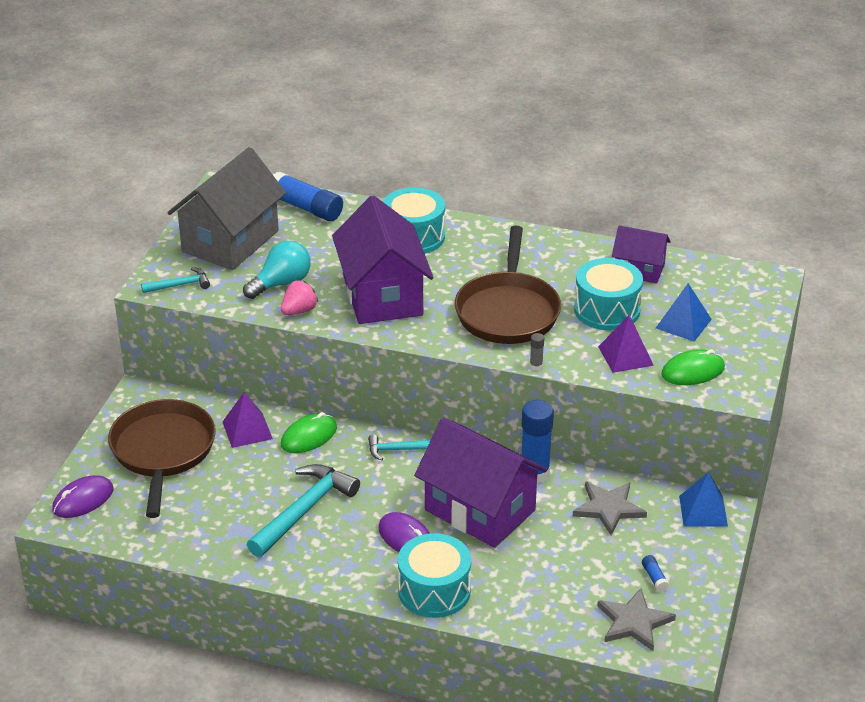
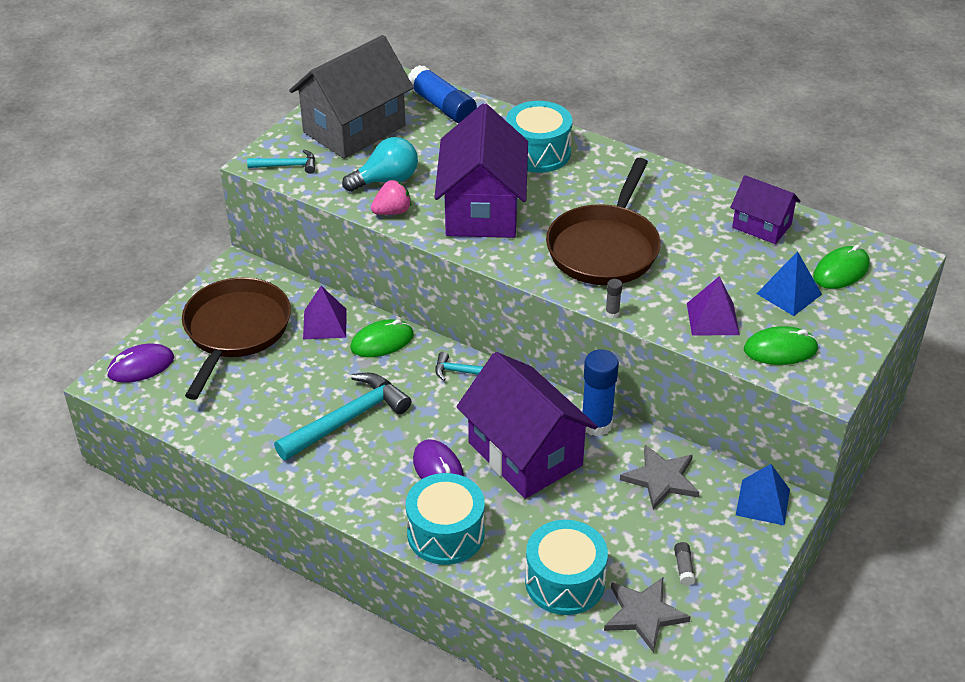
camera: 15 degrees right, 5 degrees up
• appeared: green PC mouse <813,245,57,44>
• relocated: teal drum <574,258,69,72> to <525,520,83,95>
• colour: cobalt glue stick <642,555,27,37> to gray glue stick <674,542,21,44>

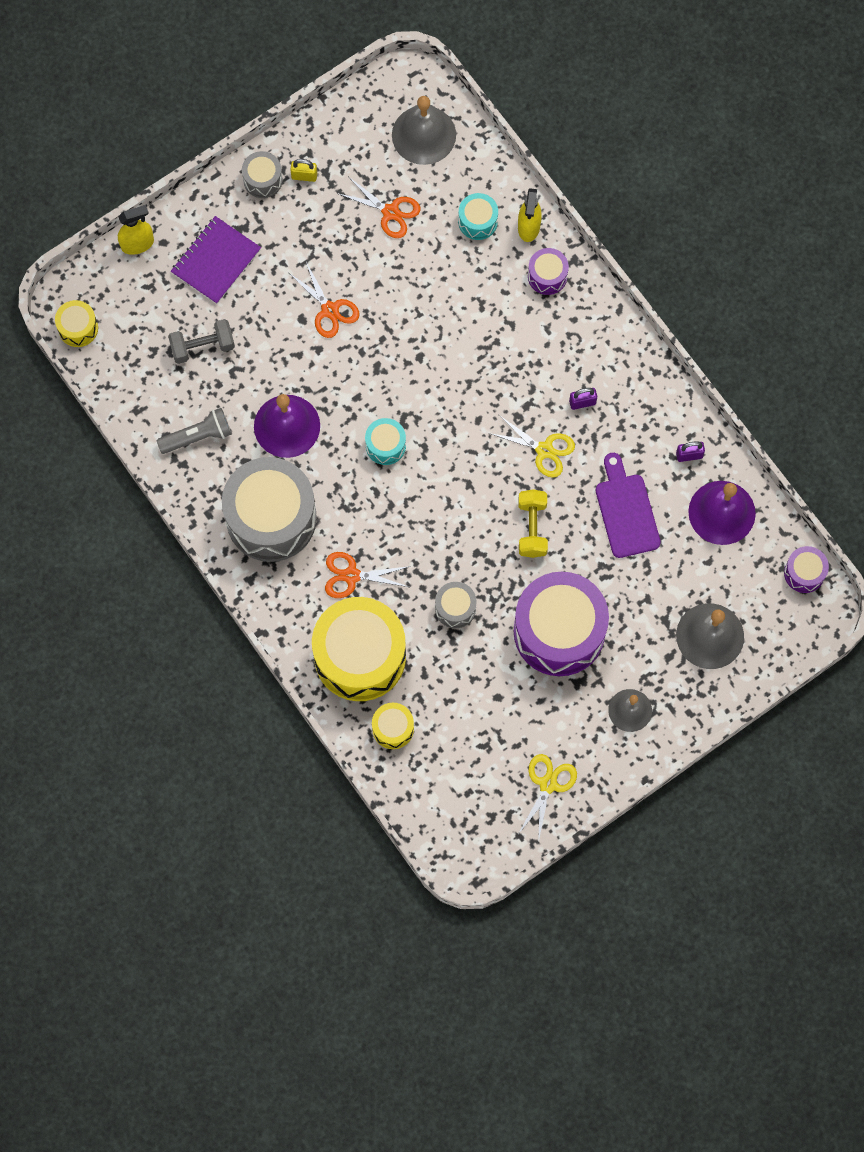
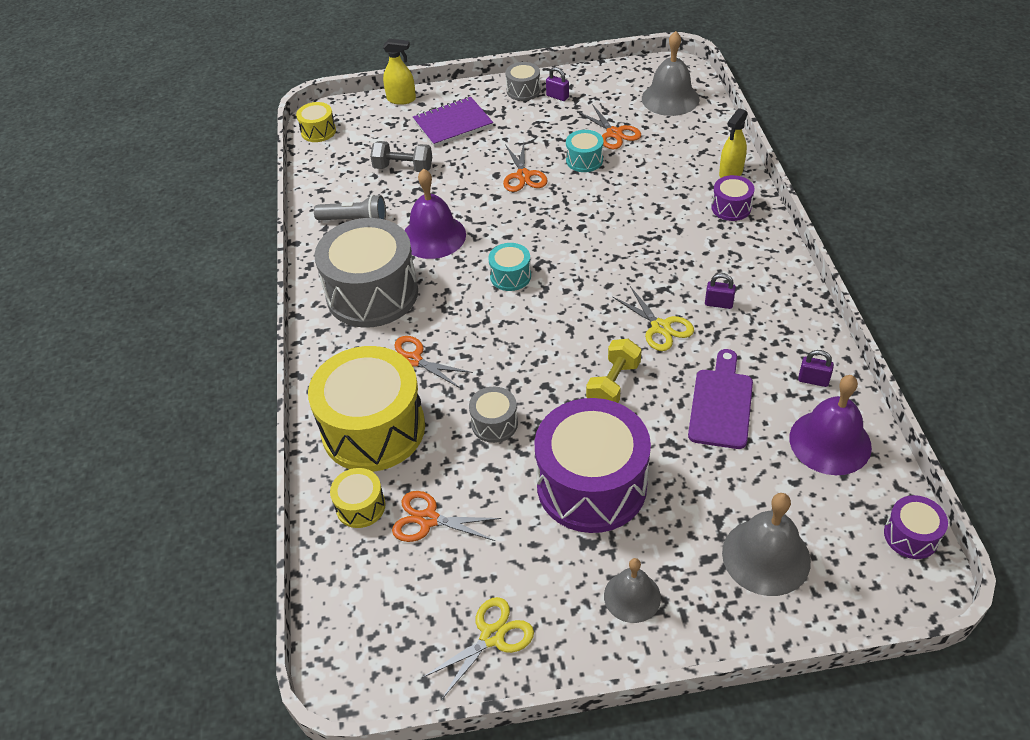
camera: 30 degrees right, 25 degrees down
• appeared: orange scissors <392,491,109,51>
• relocated: teal drum <458,193,40,47> to <566,130,37,42>
• colour: yellow padlock <290,159,27,23> to violet padlock <546,67,23,34>

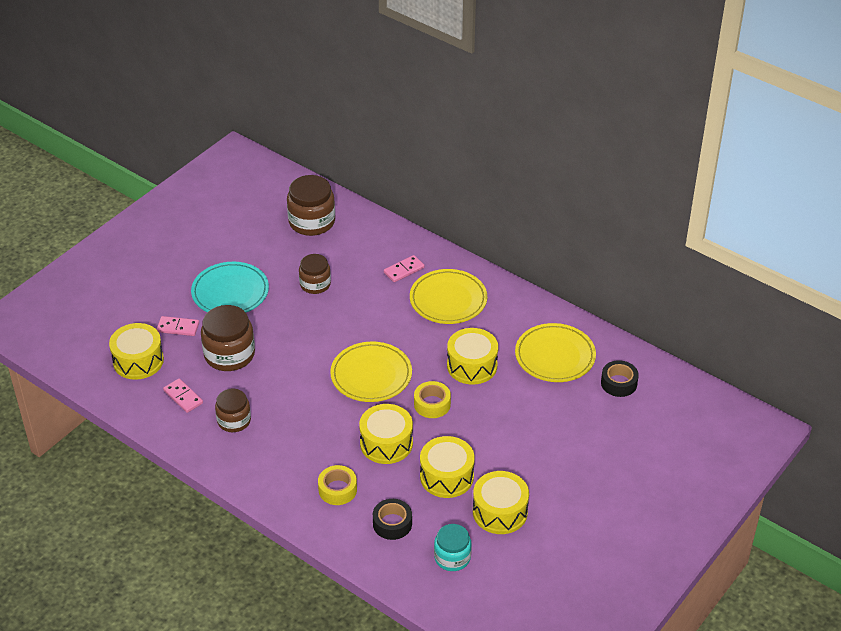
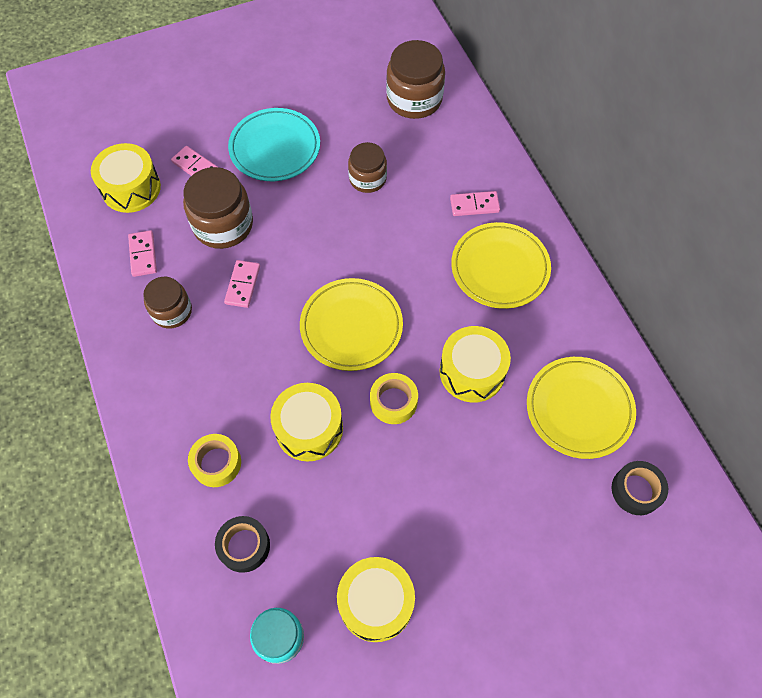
camera: 30 degrees right, 20 degrees up
• missing: yellow drum <420,436,55,62>
• appeared: rose-pink domino piece <224,260,36,48>

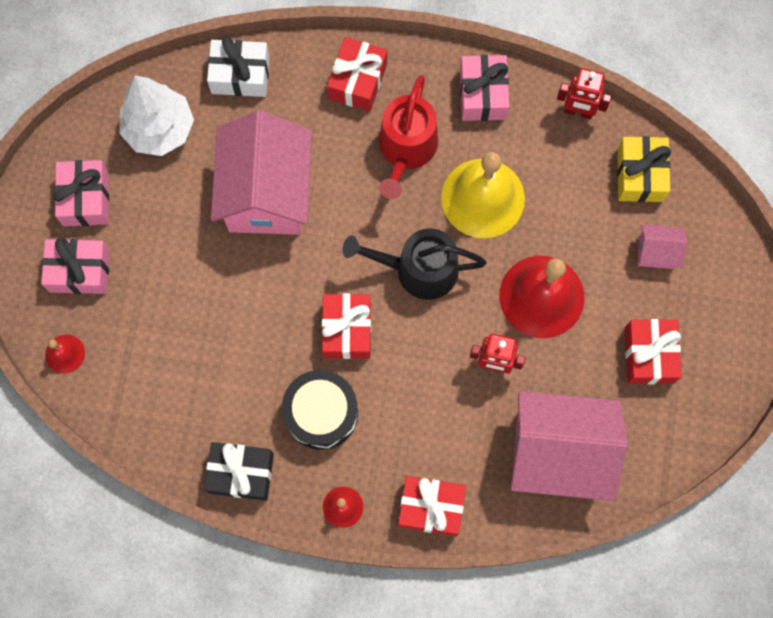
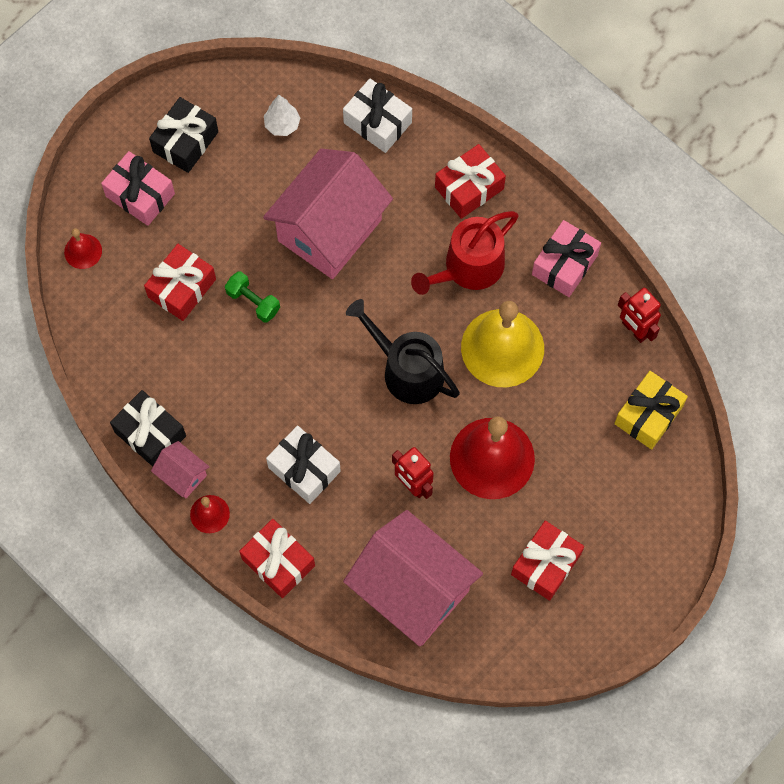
camera: 35 degrees right, 5 degrees down
• missing: ebony drum <282,370,76,80>
• appeared: green free weight <225,271,55,52>
• appeared: snow-white wrapped gift <266,426,75,78>
• relocated: red wrapped gift <322,294,49,65> to <144,244,72,77>
• relocated: rose-pink cottage <638,224,50,45> to <151,441,58,57>
• colour: rose-pink wrapped gift <53,160,56,66> to ebony wrapped gift <149,97,69,76>
• size: snow-white fir tree <120,76,74,80> = <264,95,36,41> x0.51

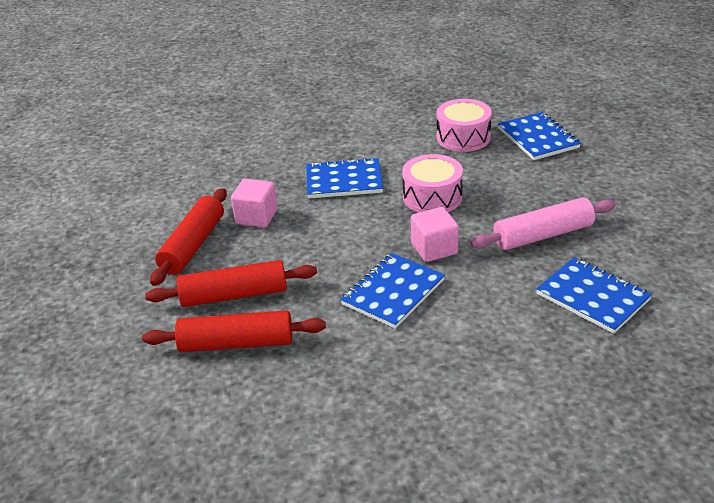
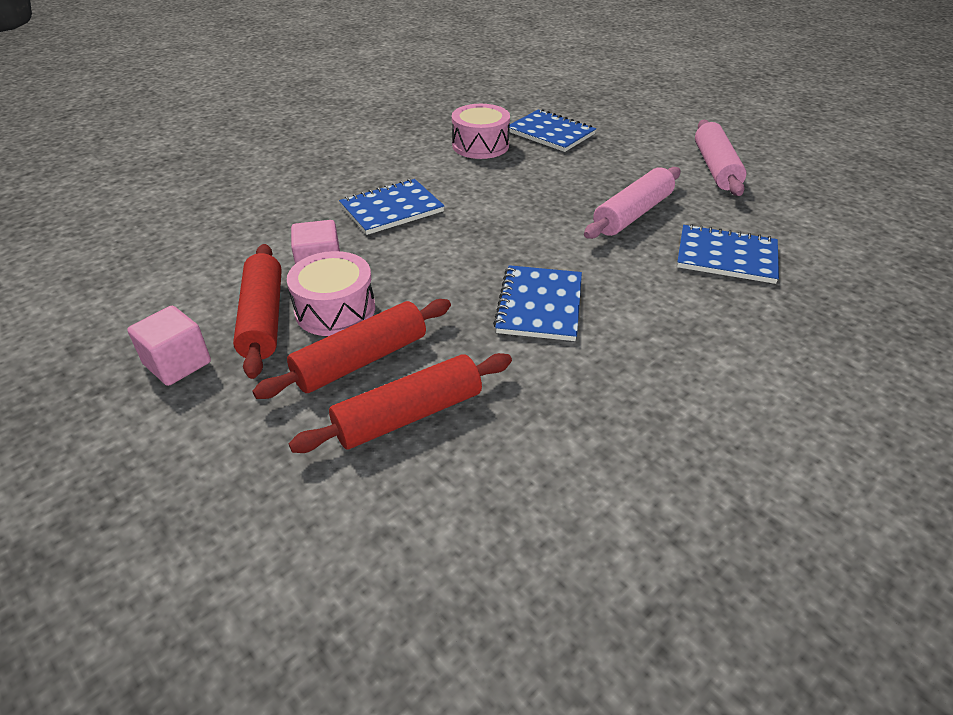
camera: 30 degrees left, 5 degrees up
• appeared: rose-pink pastry roller <695,120,52,76>
• relocated: rose-pink drum <402,154,61,59> to <287,251,88,85>
• relocated: rose-pink cube <411,207,48,55> to <127,306,84,80>

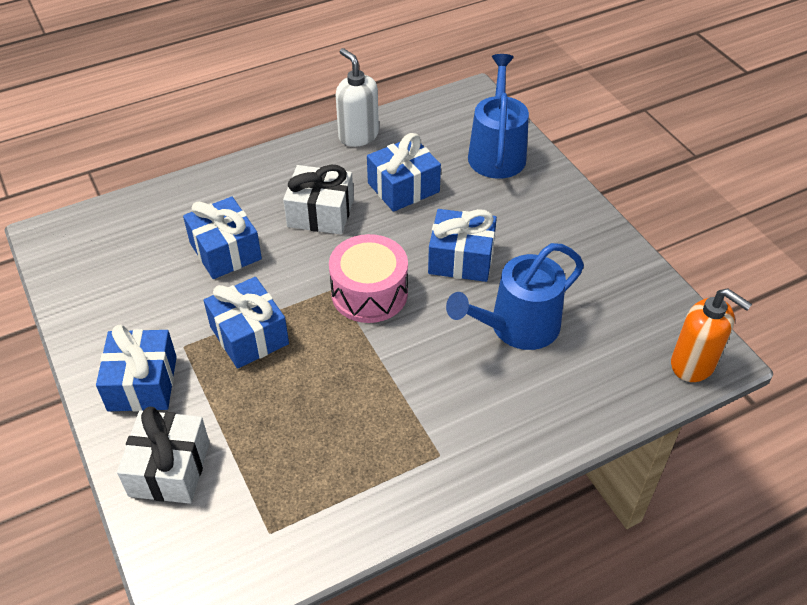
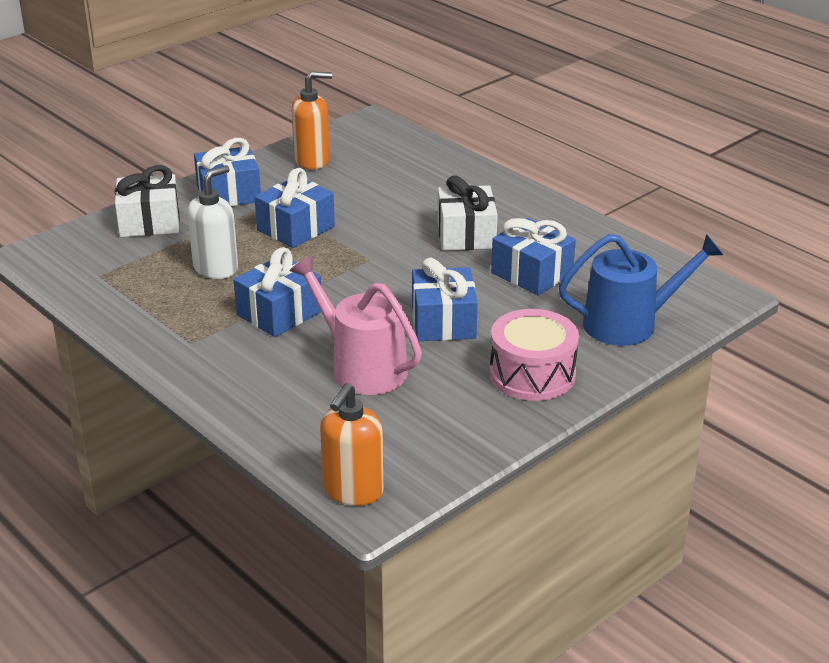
camera: 75 degrees right, 15 degrees down
• appeared: orange pump bottle <292,71,40,98>
• relocated: cobalt wrapped gift <183,197,79,82> to <234,247,87,90>
• relocated: rose-pink drum <329,234,79,89> to <490,309,89,92>
• relocated: snow-white pump bottle <336,48,43,99> to <187,165,51,114>
• colour: cobalt sprinkling can <446,243,138,107> to rose-pink sprinkling can <290,255,132,140>

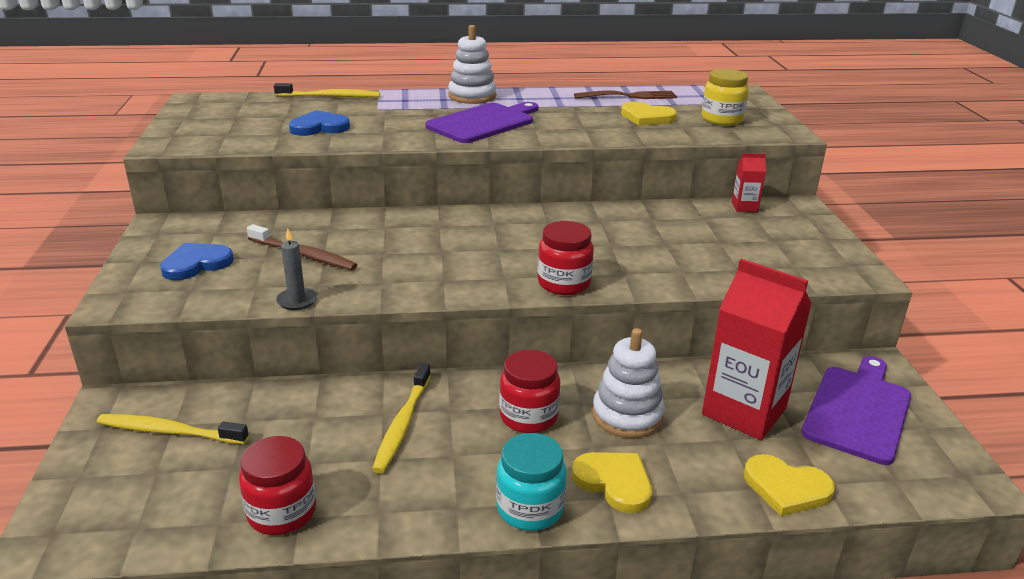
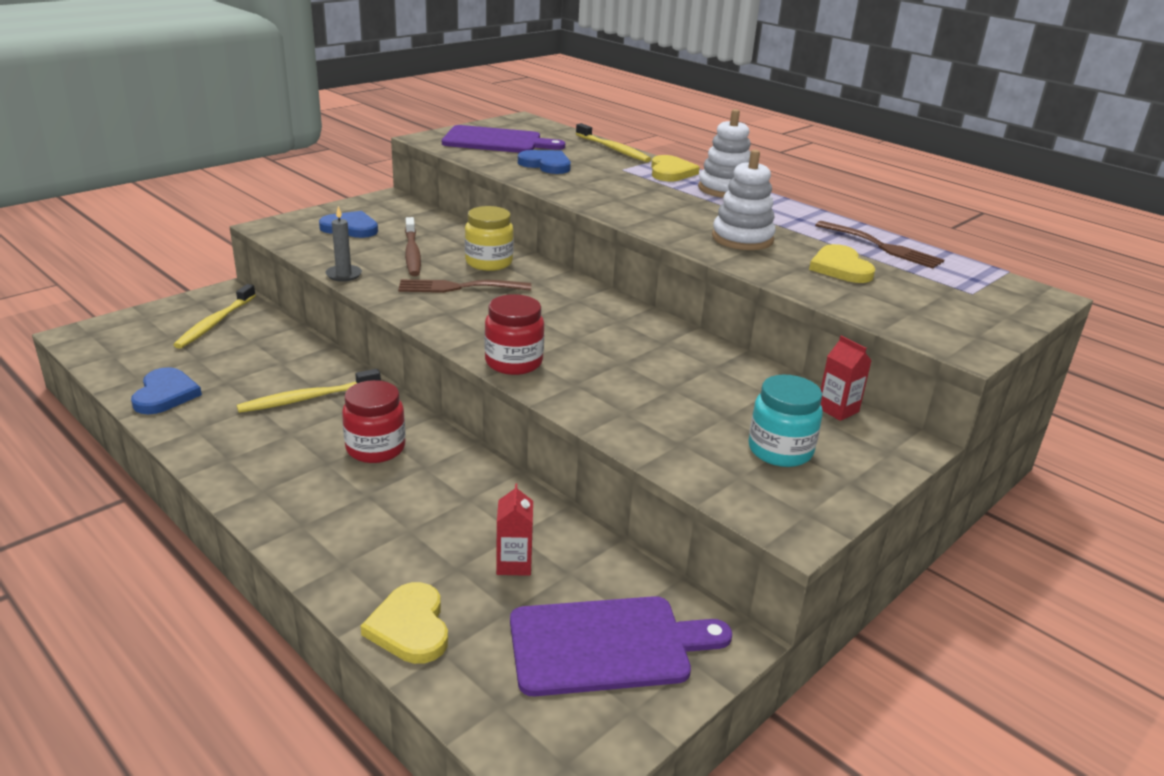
camera: 50 degrees right, 0 degrees up
• appeared: russet fork <398,279,133,14>
• relocated: violet cutting board <426,102,112,41> to <442,125,123,28>
• relocated: teal jam jar <496,433,70,98> to <748,375,75,92>
• relocated: yellow heart shape <572,452,80,61> to <651,155,49,26>
• relocated: snow-white stacking toy <592,328,73,110> to <712,150,64,100>
• relocated: yellow jam jar <701,69,48,57> to <465,206,49,65>
• exchanged: red jam jar <239,436,77,99> to cobalt heart shape <131,367,71,47>
• spun: yellow dental brush <97,414,152,30> = <173,284,83,65> 135 degrees counterclockwise
• size: red juice carton <702,259,110,181> = <496,483,37,93> x0.45

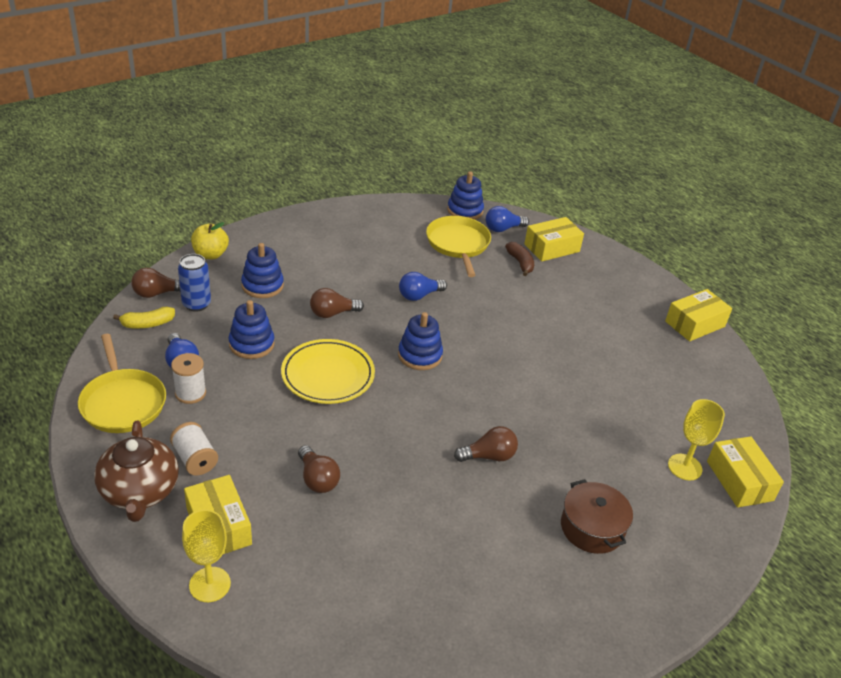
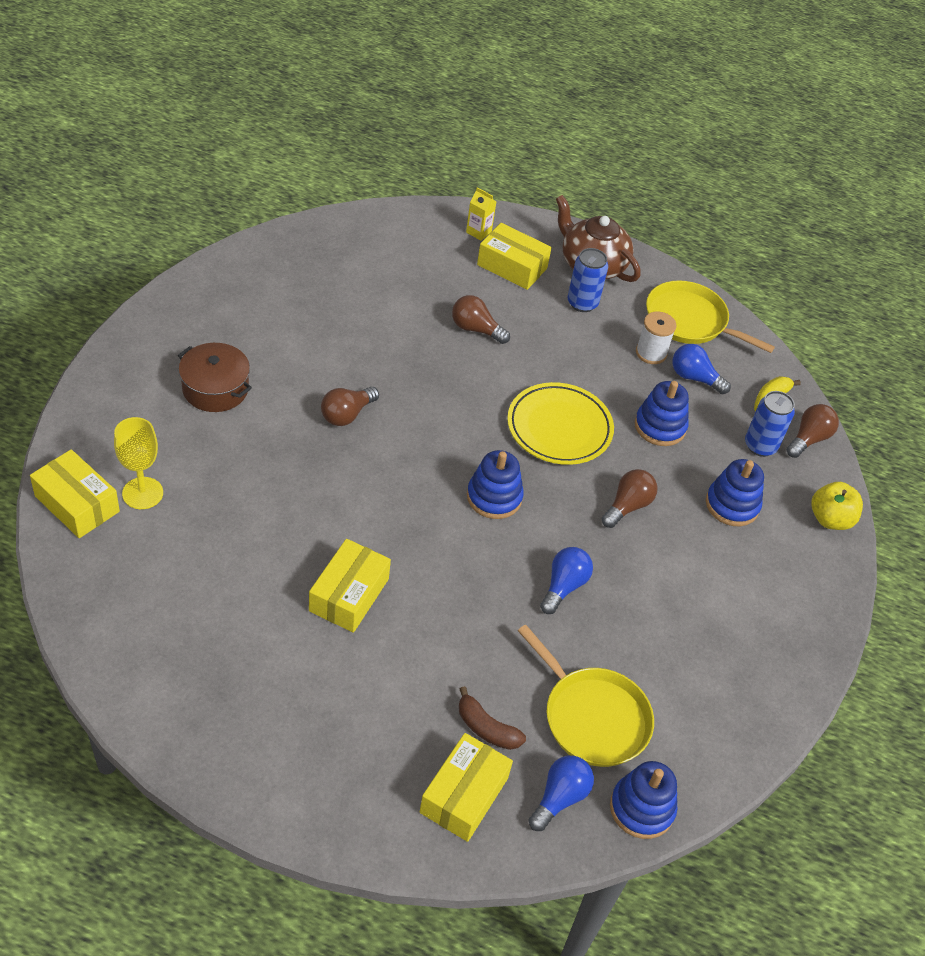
camera: 145 degrees right, 10 degrees up
• relocated: yellow box <665,289,67,52> to <309,539,82,94>
• exchanged: snow-white spool <170,422,48,53> to cobalt tin <568,248,40,64>
• exchanged: yellow goblet <182,509,49,93> to yellow juice carton <466,187,30,54>

